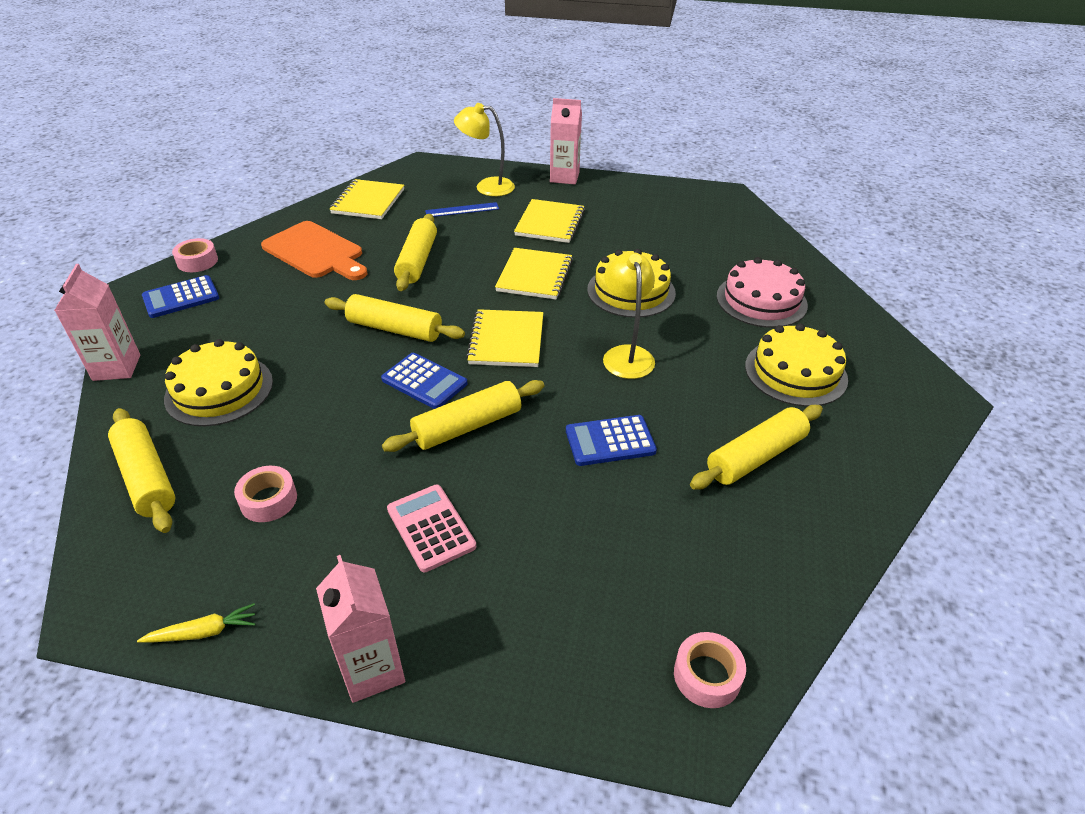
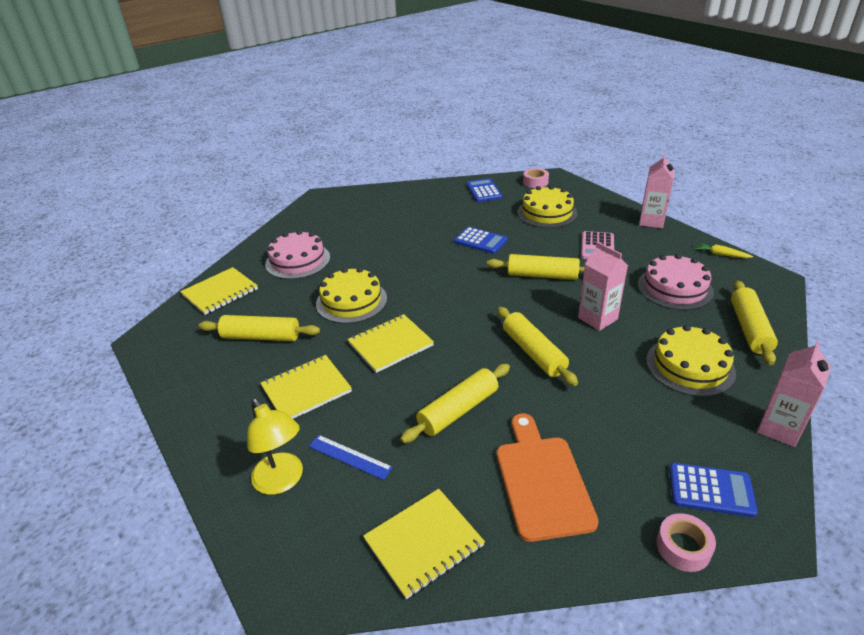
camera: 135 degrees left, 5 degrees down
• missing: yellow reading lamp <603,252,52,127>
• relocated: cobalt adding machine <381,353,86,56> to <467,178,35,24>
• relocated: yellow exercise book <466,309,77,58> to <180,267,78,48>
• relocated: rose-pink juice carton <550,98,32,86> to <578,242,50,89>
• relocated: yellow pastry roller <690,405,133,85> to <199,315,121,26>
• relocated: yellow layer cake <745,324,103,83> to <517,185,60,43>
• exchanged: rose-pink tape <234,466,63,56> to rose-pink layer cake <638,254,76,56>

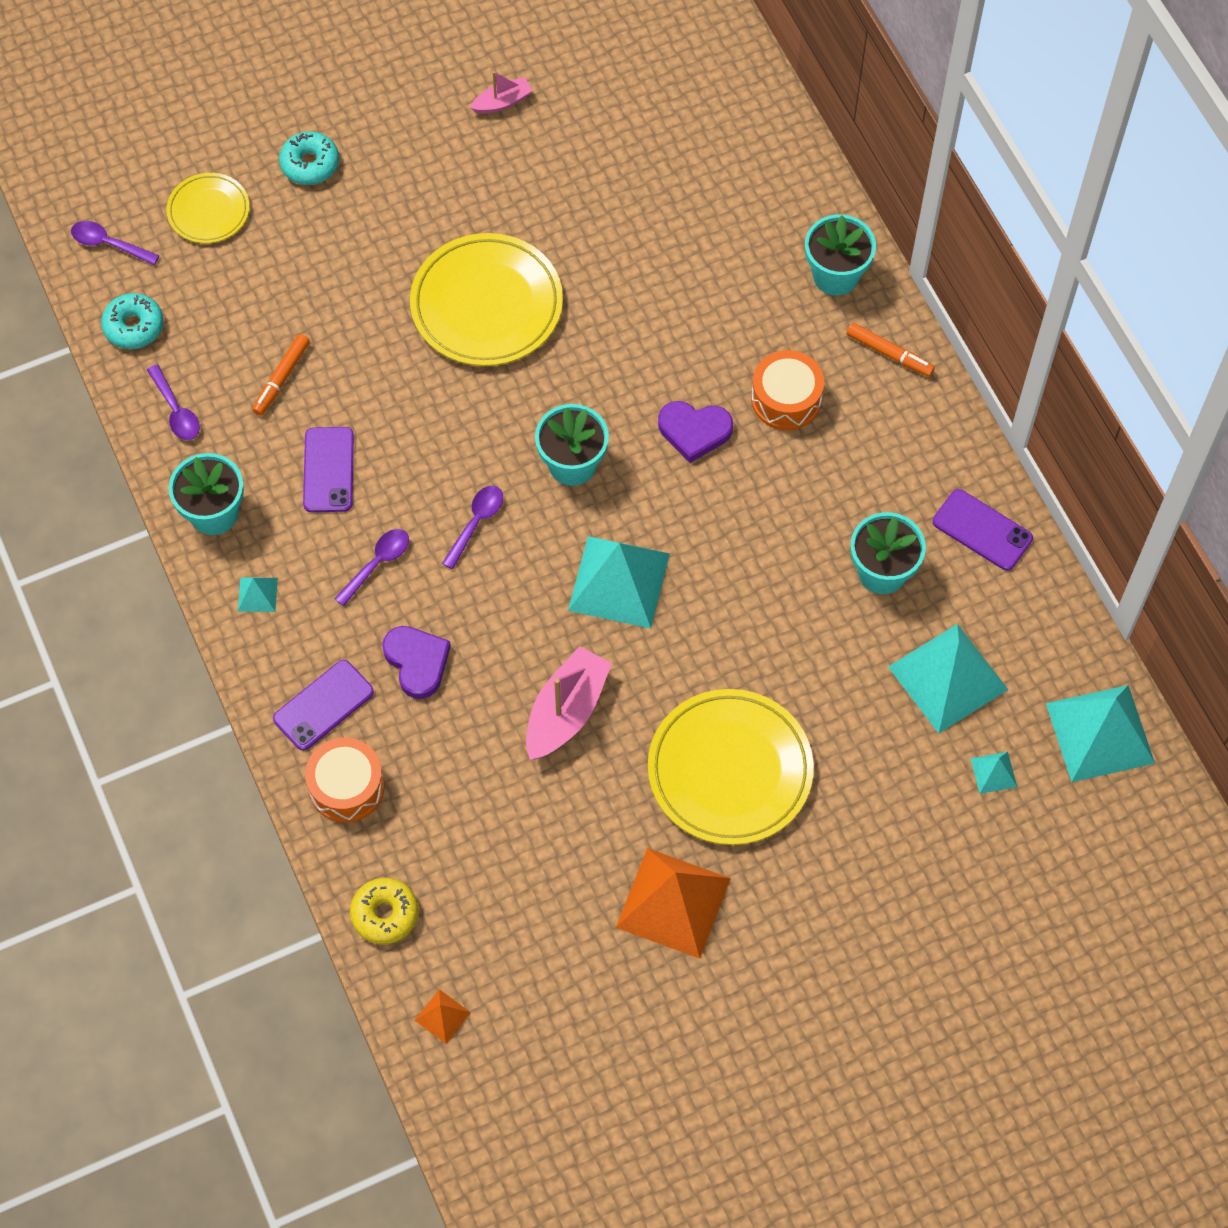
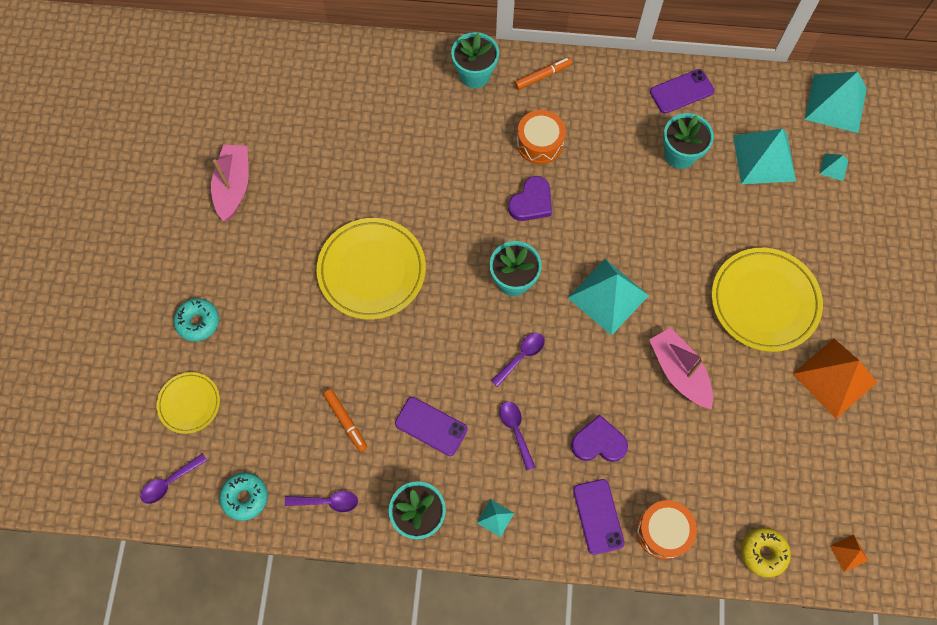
camera: 60 degrees left, 5 degrees up
• spun: violet teaspoon <442,486,61,83> = <491,333,54,54> 75 degrees clockwise
• size: rose-pink toy boat <470,71,63,43> = <211,145,38,76> x1.80

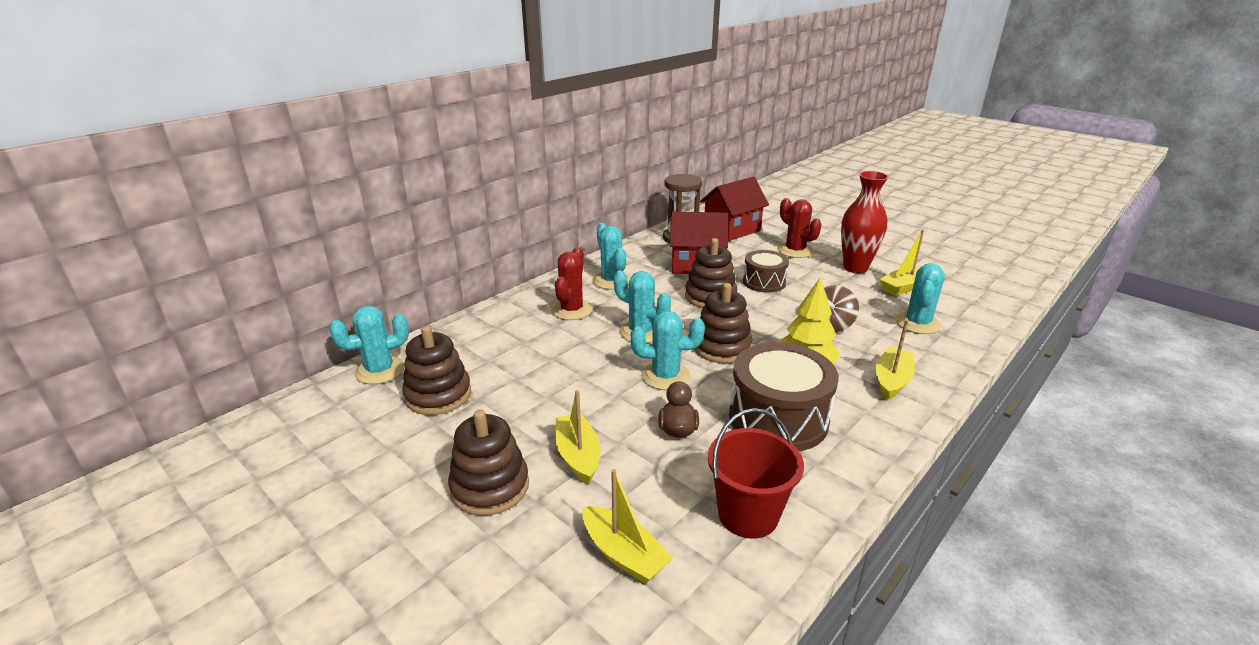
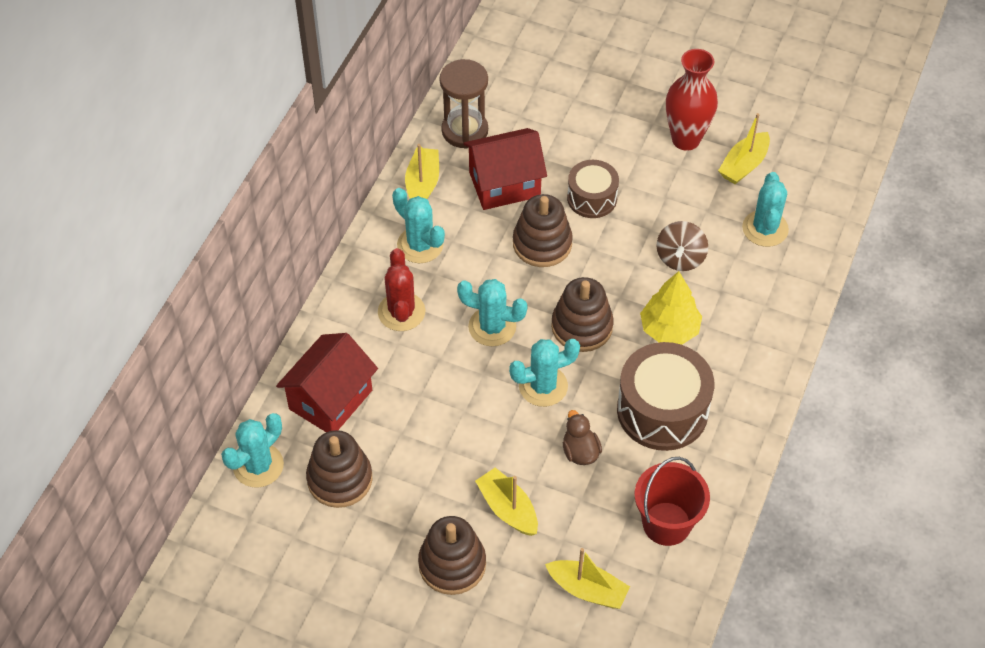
camera: 20 degrees left, 25 degrees up
• missing: red cactus <778,198,44,60>
• relocated: red cottage <700,177,69,64> to <276,333,102,99>
• relocated: yellow toy boat <875,319,40,82> to <405,144,34,55>

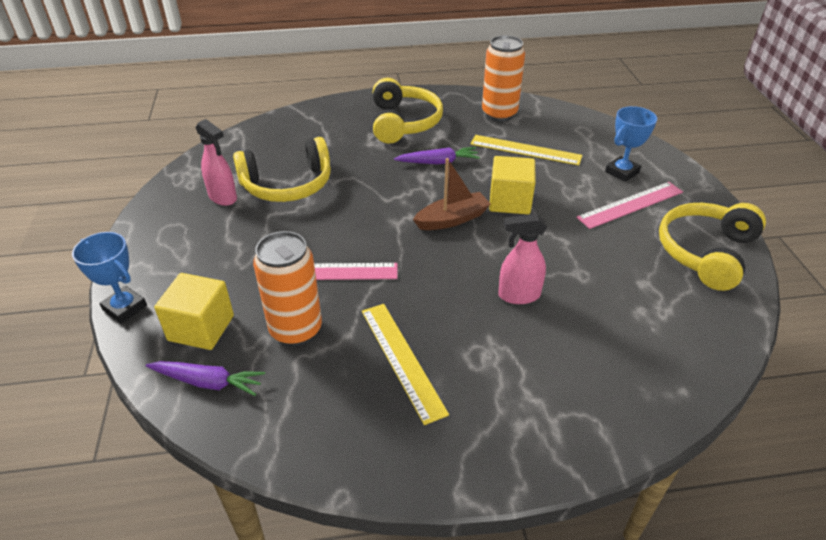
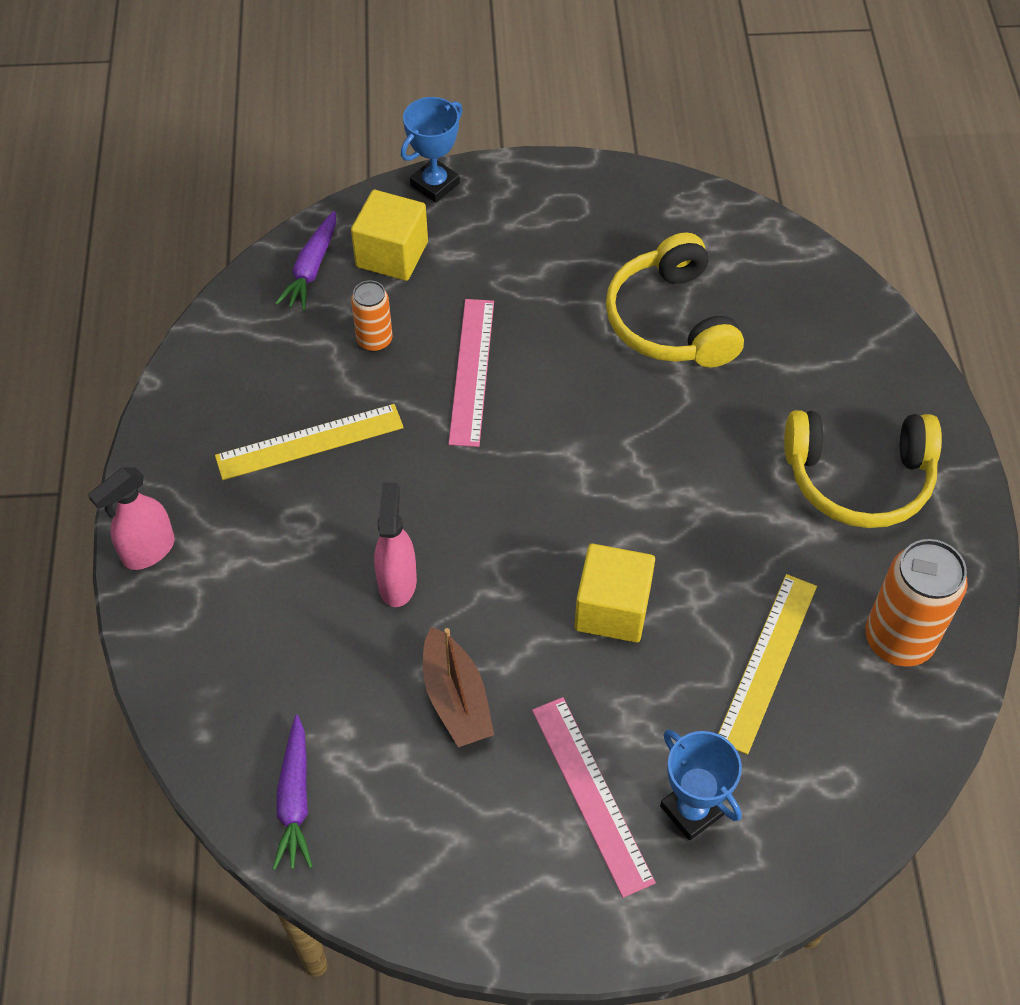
camera: 95 degrees right, 15 degrees up
• missing: yellow headset <659,203,107,88>
• relocated: rose-pink spray bottle <196,119,41,87> to <88,467,87,103>
• relocated: violet root vegetable <394,147,86,17> to <272,715,40,155>
• relocated: russet toy boat <413,158,78,72> to <423,626,71,121>
• size: orange tin <253,231,69,115> = <351,280,41,72> x0.57

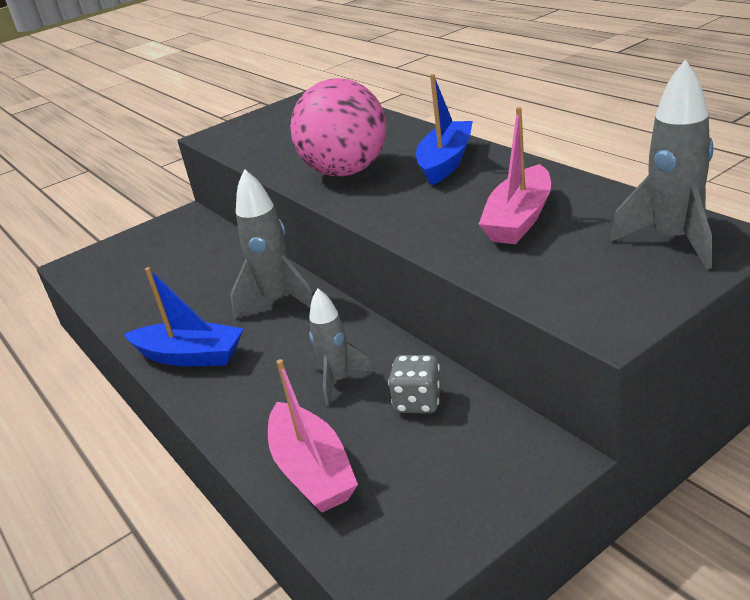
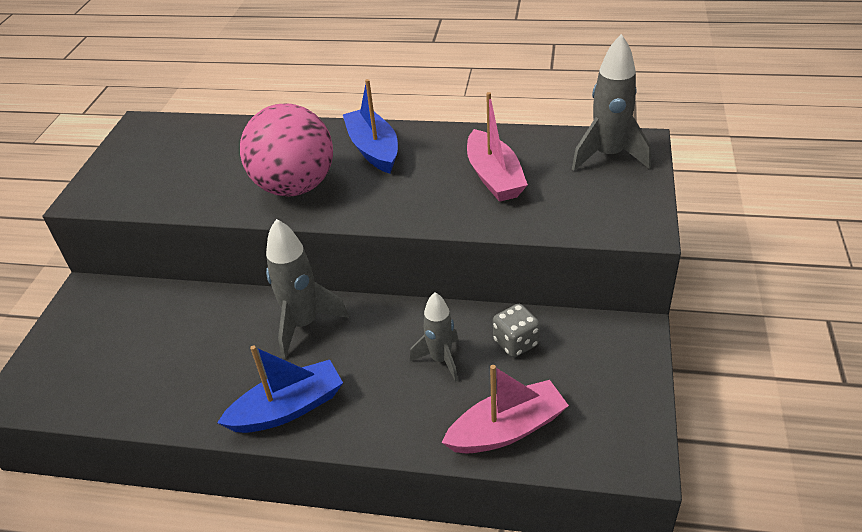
camera: 45 degrees left, 10 degrees up
• spun: rose-pink toy boat <268,359,90,154> = <442,365,127,89> 45 degrees counterclockwise

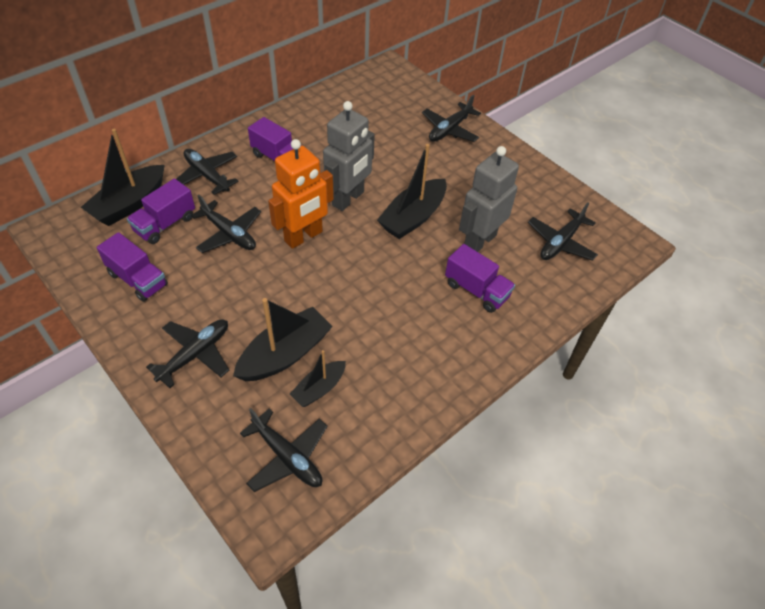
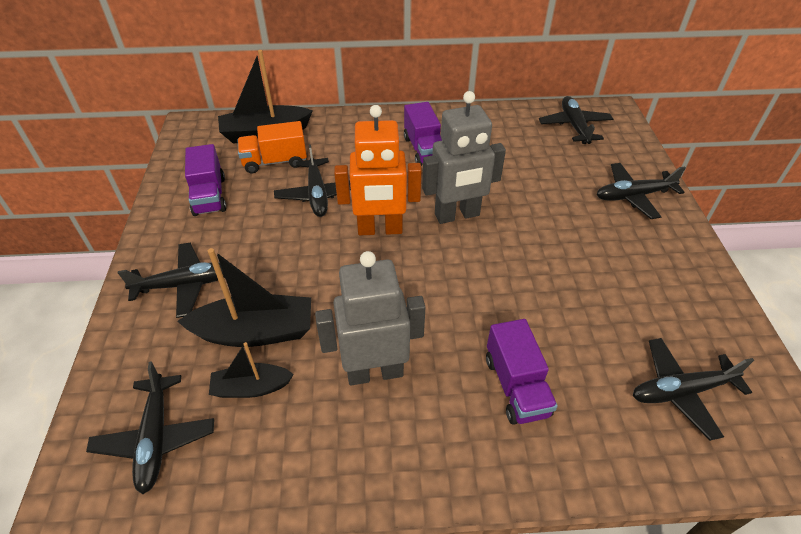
camera: 40 degrees right, 5 degrees down
• missing: ebony toy boat <377,144,70,95>
• relocated: ebony aeroplane <176,149,63,46> to <539,96,74,48>
• relocated: gray toy robot <459,146,60,106> to <315,251,110,134>
• colour: violet toy truck <127,178,68,66> to orange toy truck <238,121,69,52>

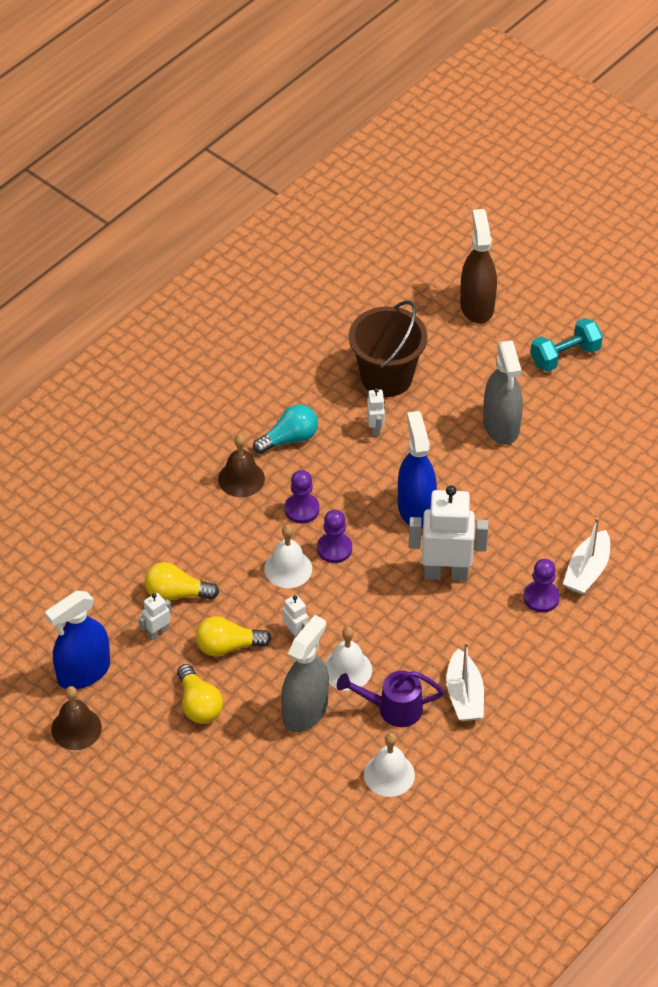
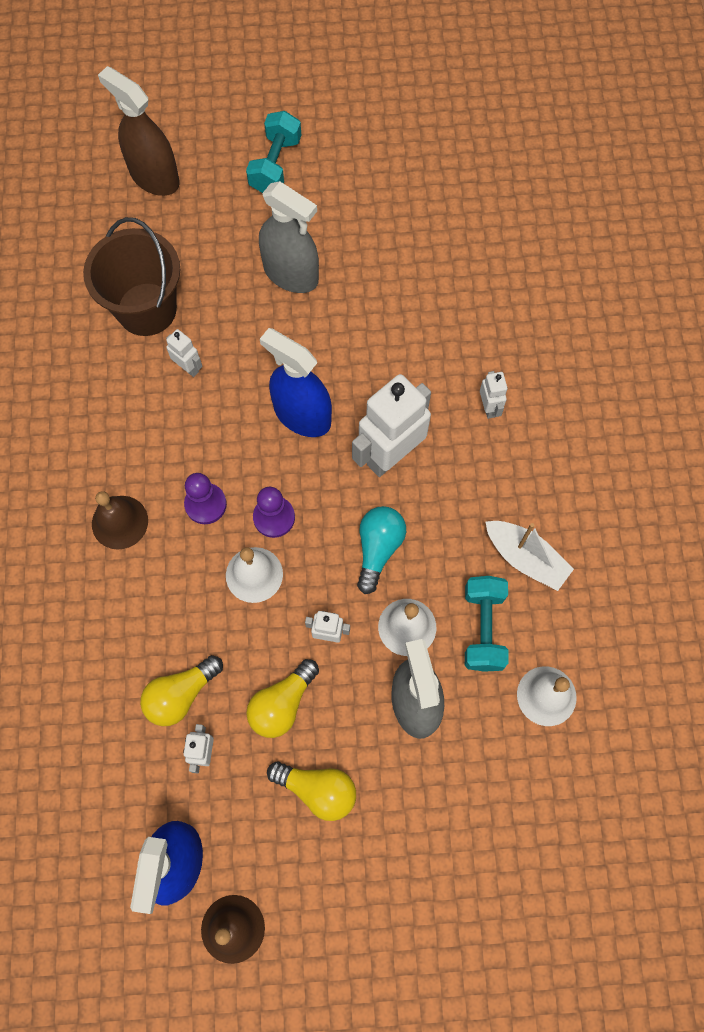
camera: 45 degrees left, 20 degrees up
• missing: snow-white toy boat <563,517,47,77>
• relocated: teal bulb <253,404,65,50> to <357,506,49,88>
• exchanged: violet sprinkling can <337,671,107,56> to teal free weight <465,576,44,96>
• exchanged: violet chess pawn <524,559,36,54> to snow-white toy robot <480,371,27,48>

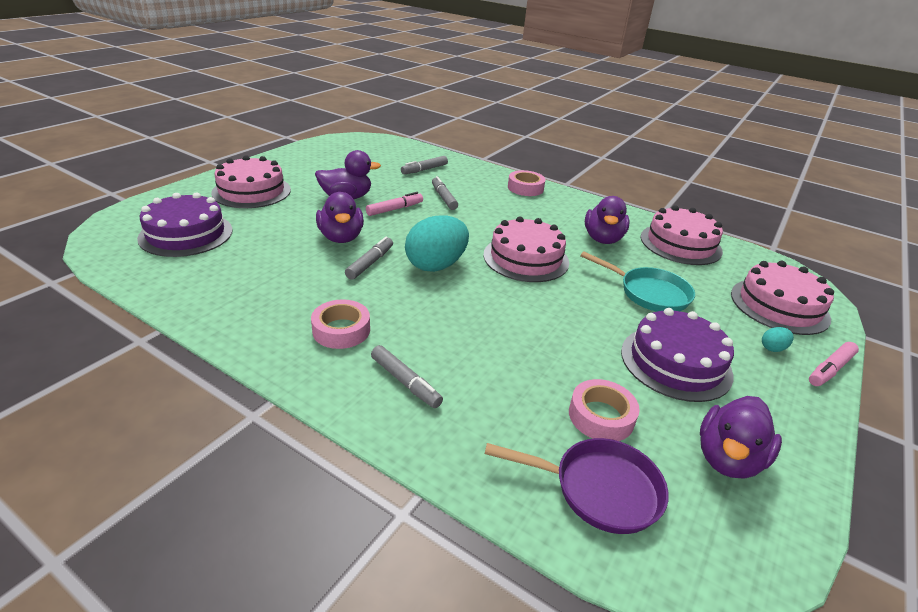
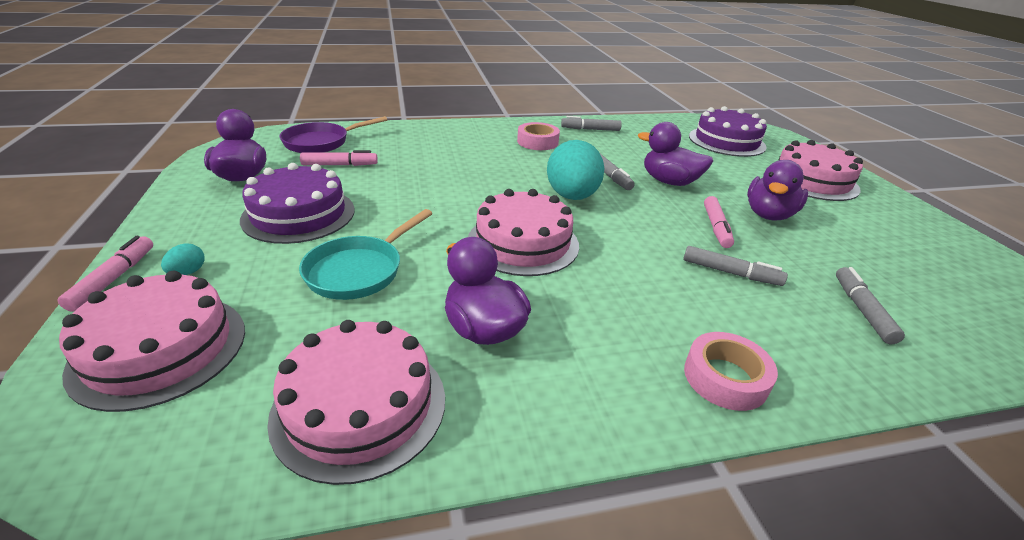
camera: 135 degrees right, 0 degrees up
• relocated: gray marker pen <371,345,72,63> to <561,116,61,15>
• exchanged: rose-pink tape <569,379,71,62> to rose-pink marker pen <300,150,78,16>
• spun: teal frying pan <580,251,115,61> = <299,209,134,91> 45 degrees counterclockwise

